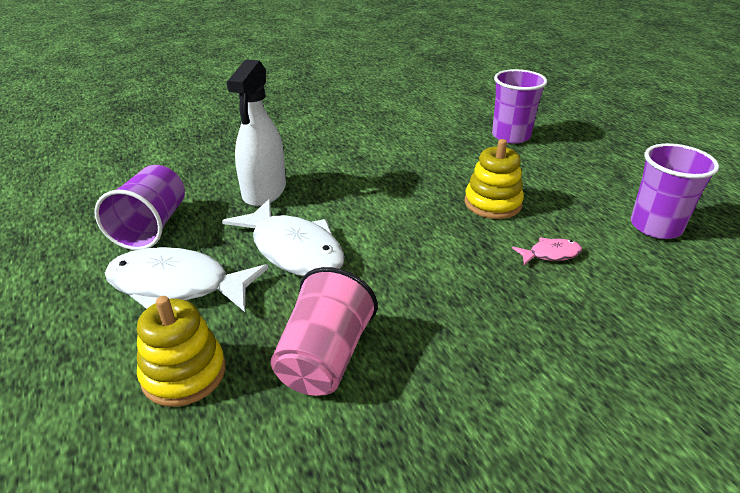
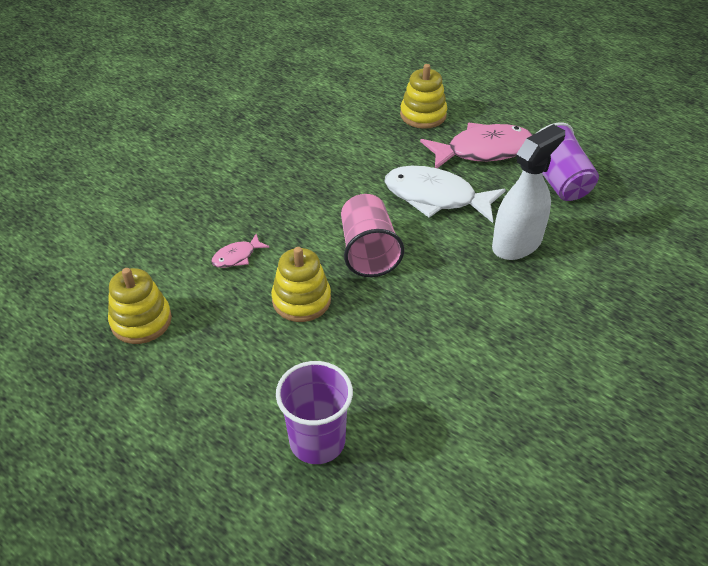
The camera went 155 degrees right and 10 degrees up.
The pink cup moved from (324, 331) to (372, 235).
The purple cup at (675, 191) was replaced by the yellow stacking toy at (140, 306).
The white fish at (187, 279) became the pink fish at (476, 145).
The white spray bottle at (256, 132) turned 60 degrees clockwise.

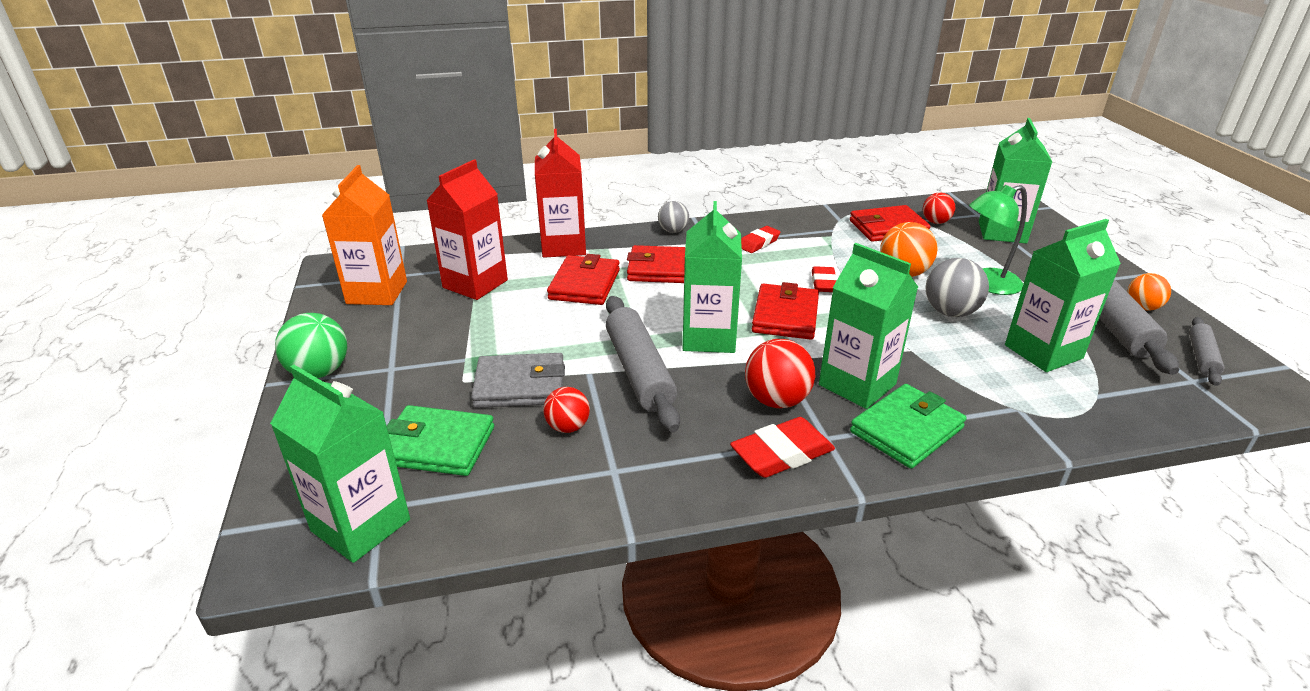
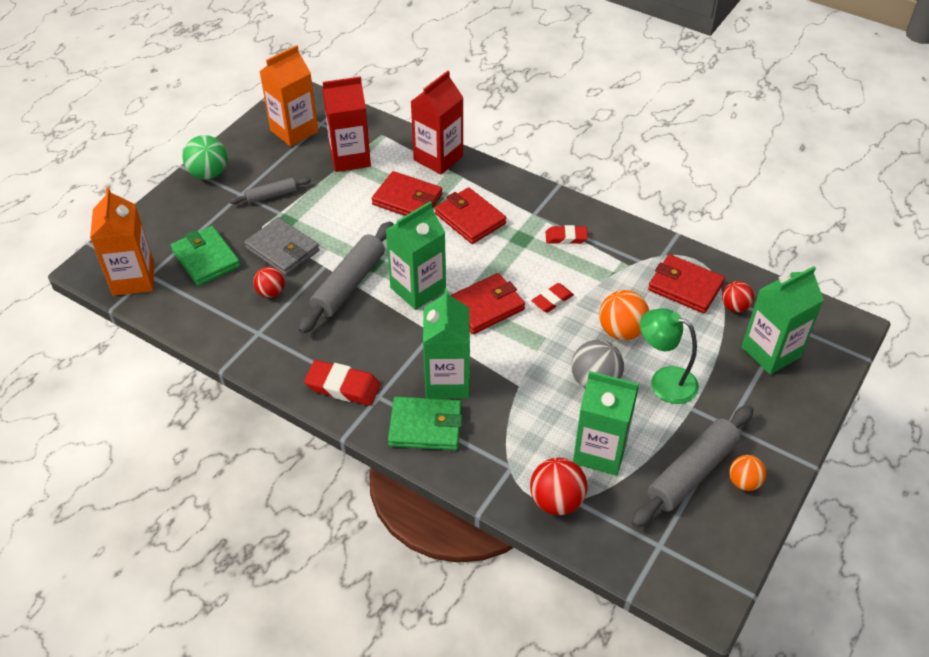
The camera went 45 degrees right and 15 degrees up.
The grey ball at (673, 217) disappeared.
The red ball moved from (780, 373) to (558, 486).
The grey rolling pin moved from (1206, 351) to (270, 190).
The green carton at (340, 464) became the orange carton at (122, 241).
The red wallet at (583, 279) turned 60 degrees clockwise.

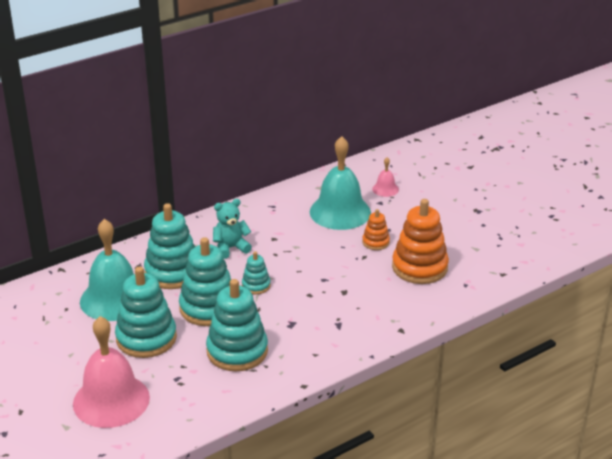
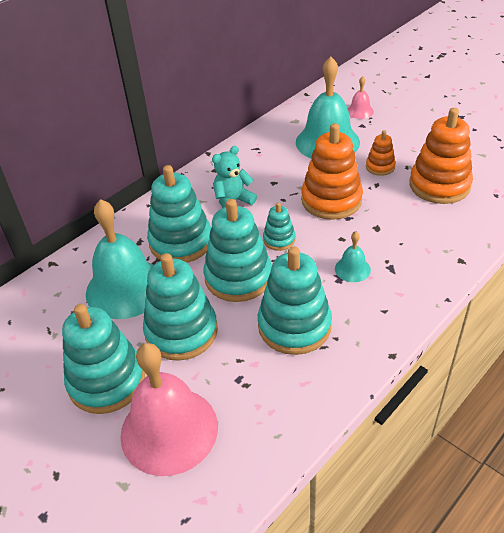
The camera went 10 degrees left and 10 degrees up.
The turquoise stacking toy at (103, 359) appeared.
The orange stacking toy at (332, 171) appeared.
The turquoise bell at (353, 257) appeared.

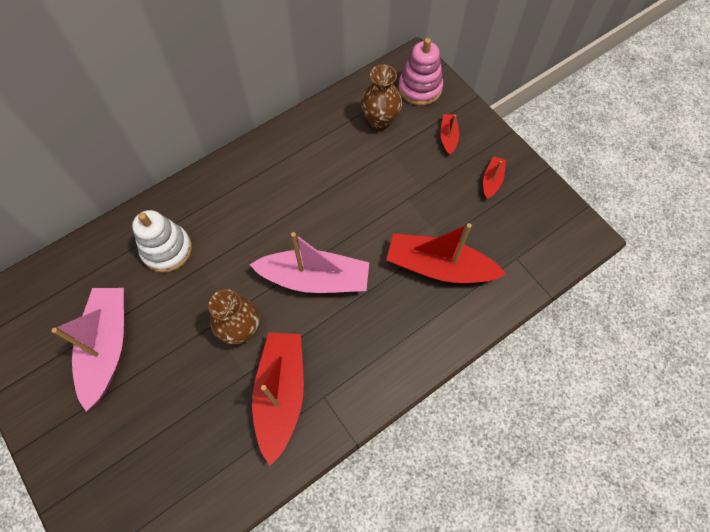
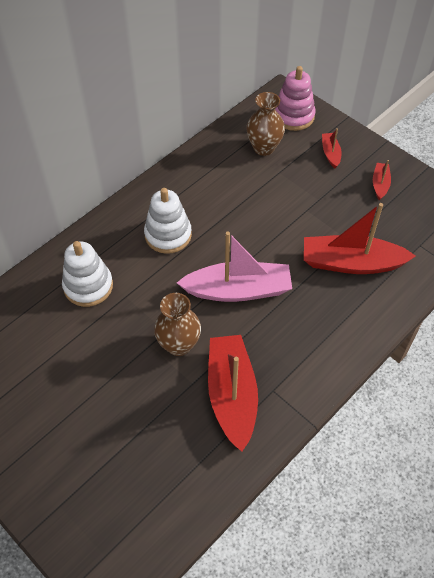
The camera went 10 degrees left and 10 degrees down.
The pink boat at (88, 350) disappeared.
The white stacking toy at (168, 221) appeared.

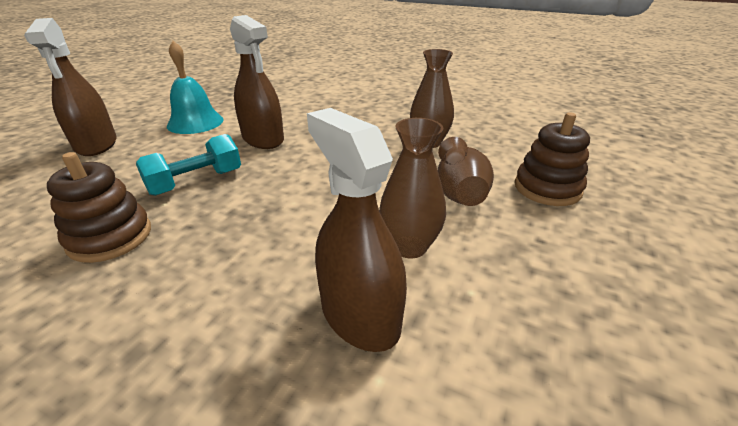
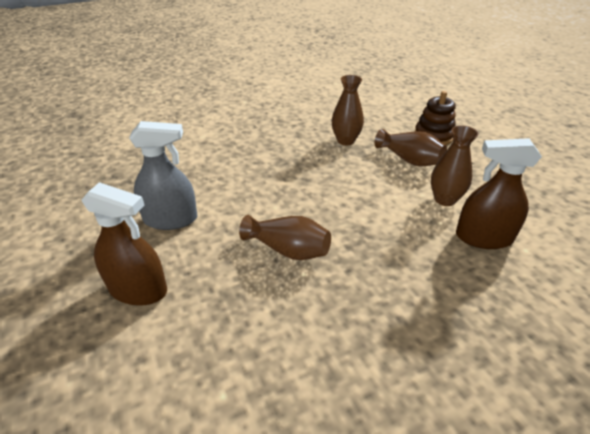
The camera went 50 degrees left and 5 degrees up.
The brown stacking toy at (99, 207) disappeared.
The brown spray bottle at (257, 82) disappeared.
The turquoise dumbbell at (188, 165) was replaced by the brown vase at (285, 237).
The turquoise bell at (195, 87) was replaced by the grey spray bottle at (163, 175).

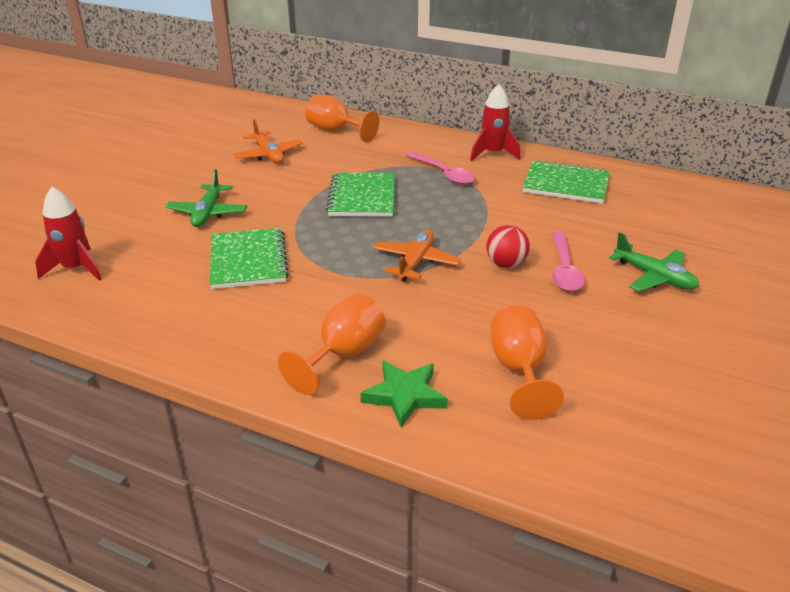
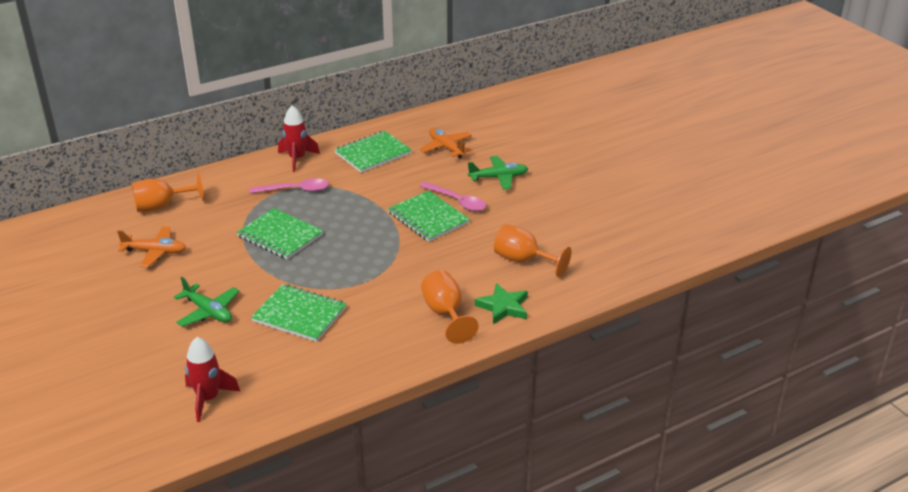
The camera went 55 degrees left and 0 degrees up.
The orange plane moved from (417, 255) to (445, 143).
The red ball at (508, 246) was replaced by the green notebook at (429, 216).

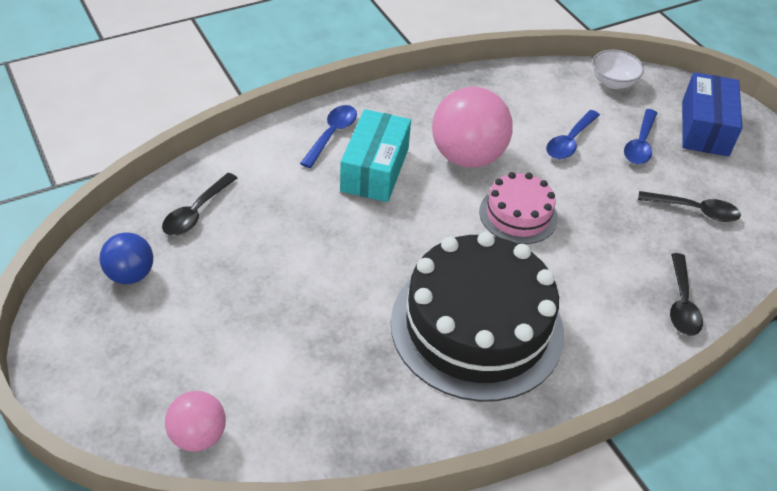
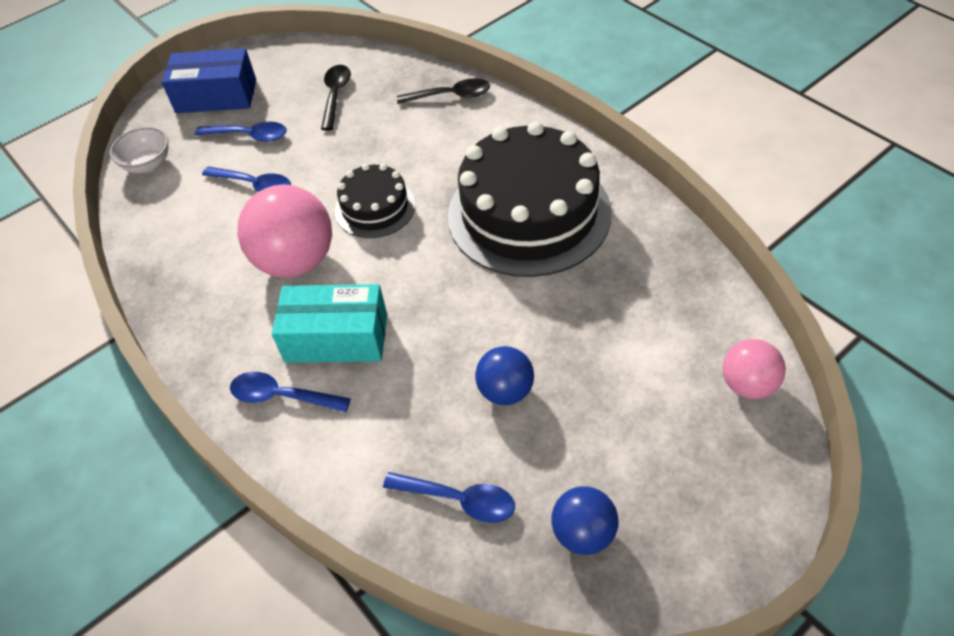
The camera went 95 degrees left and 5 degrees up.
The blue ball at (504, 375) appeared.
The black spoon at (199, 204) became the blue spoon at (449, 497).
The pink cake at (518, 208) became the black cake at (375, 201).

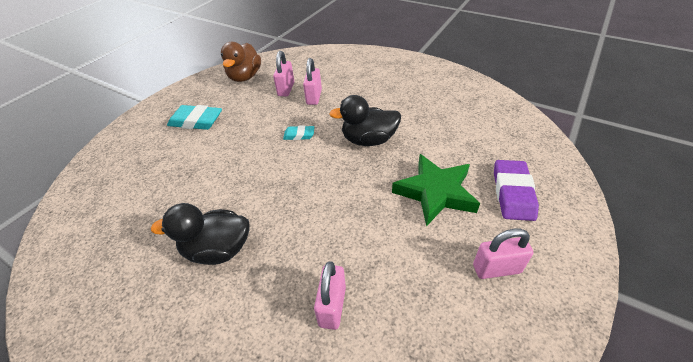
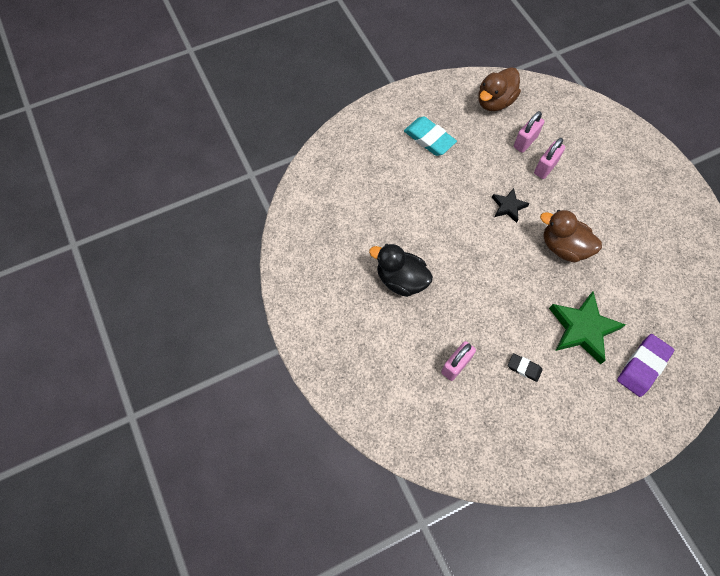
The camera went 30 degrees right and 20 degrees up.
The pink padlock at (503, 253) disappeared.
The black eraser at (525, 367) appeared.
The turquoise eraser at (299, 132) was replaced by the black star at (510, 205).
The black duck at (365, 120) became the brown duck at (571, 236).

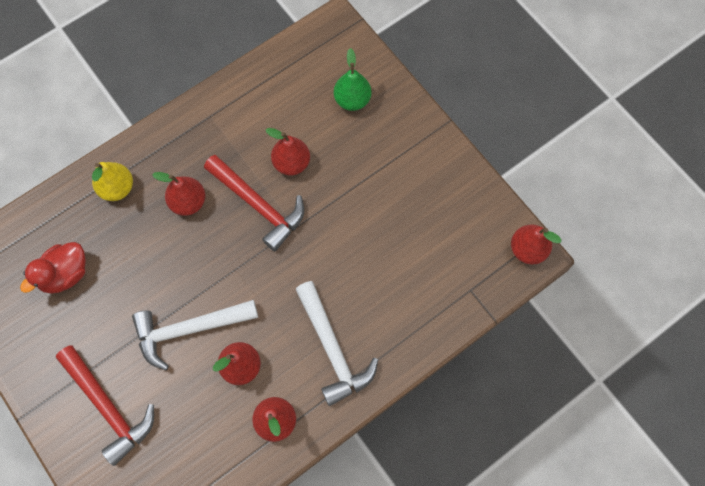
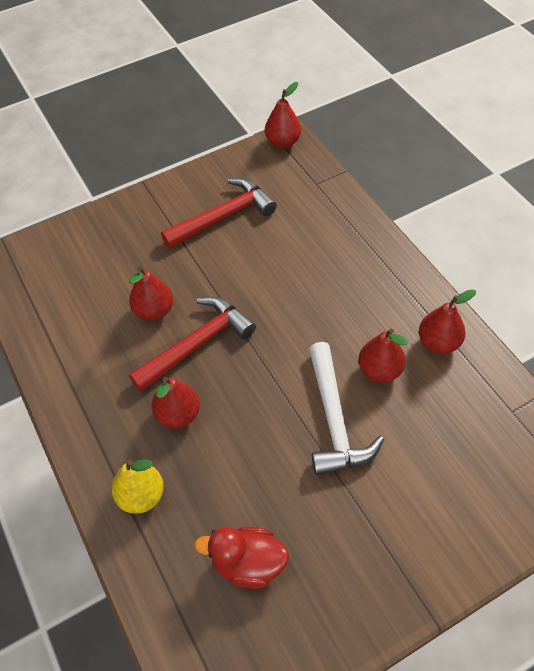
The camera went 80 degrees left and 15 degrees down.
The white hammer at (336, 343) disappeared.
The green pear at (353, 79) disappeared.
The red hammer moved from (105, 406) to (219, 213).
The red duck at (53, 267) turned 135 degrees clockwise.

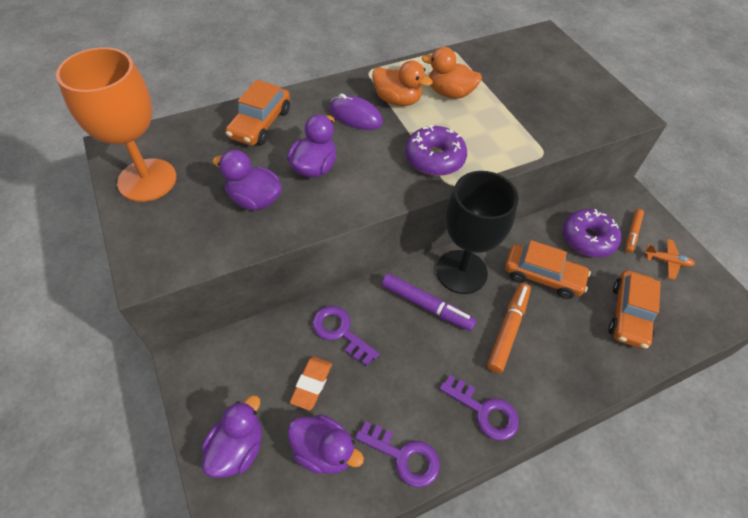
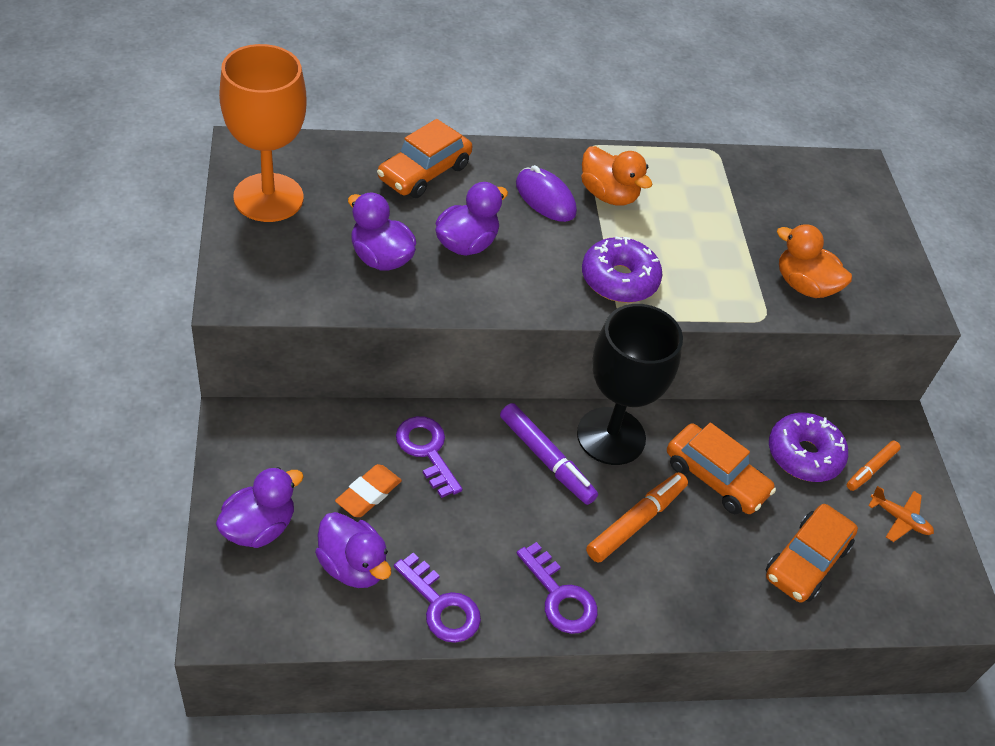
The camera went 15 degrees right and 5 degrees down.
The orange duck moved from (452, 72) to (814, 261).

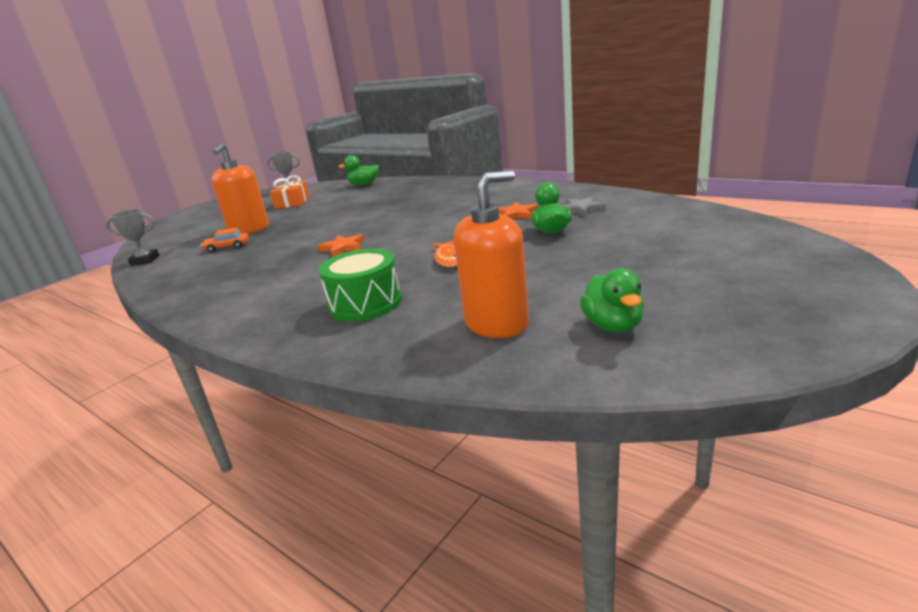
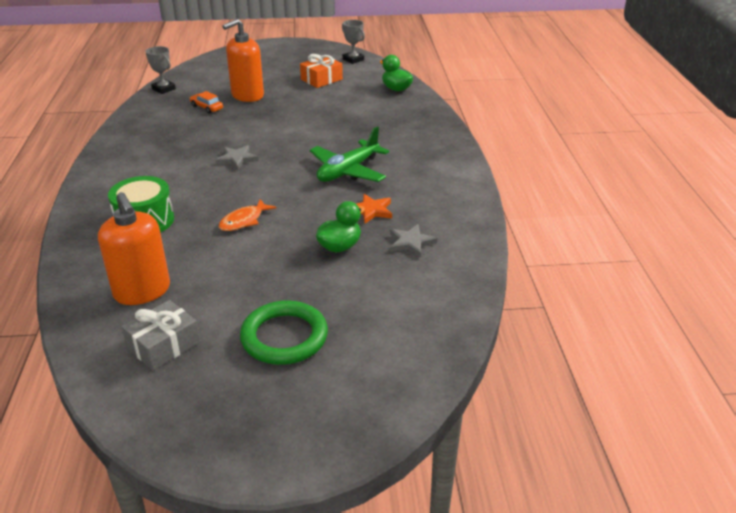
The camera went 45 degrees right and 10 degrees up.
The green ring at (284, 333) appeared.
The green plane at (349, 154) appeared.
The green duck at (612, 300) was replaced by the grey gift at (160, 335).
The orange star at (341, 245) became the grey star at (237, 157).
The orange soap dispenser at (491, 254) turned 45 degrees clockwise.

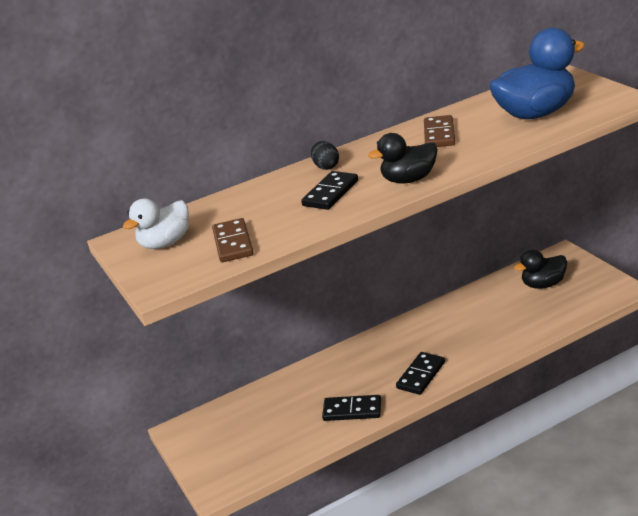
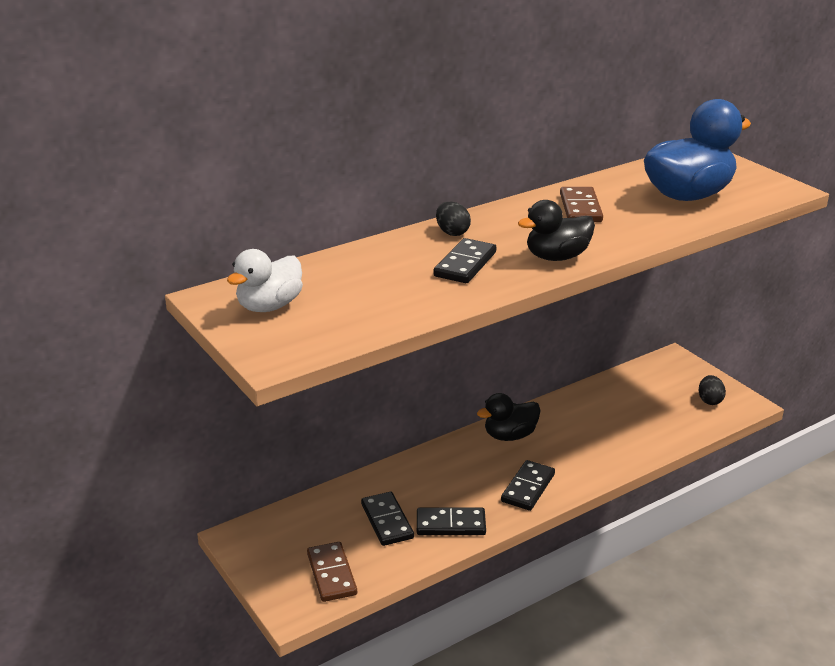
The camera went 10 degrees left and 0 degrees up.
The black domino at (387, 519) appeared.
The black egg at (712, 390) appeared.
The brown domino moved from (233, 240) to (332, 572).
The black duck moved from (540, 269) to (509, 417).

